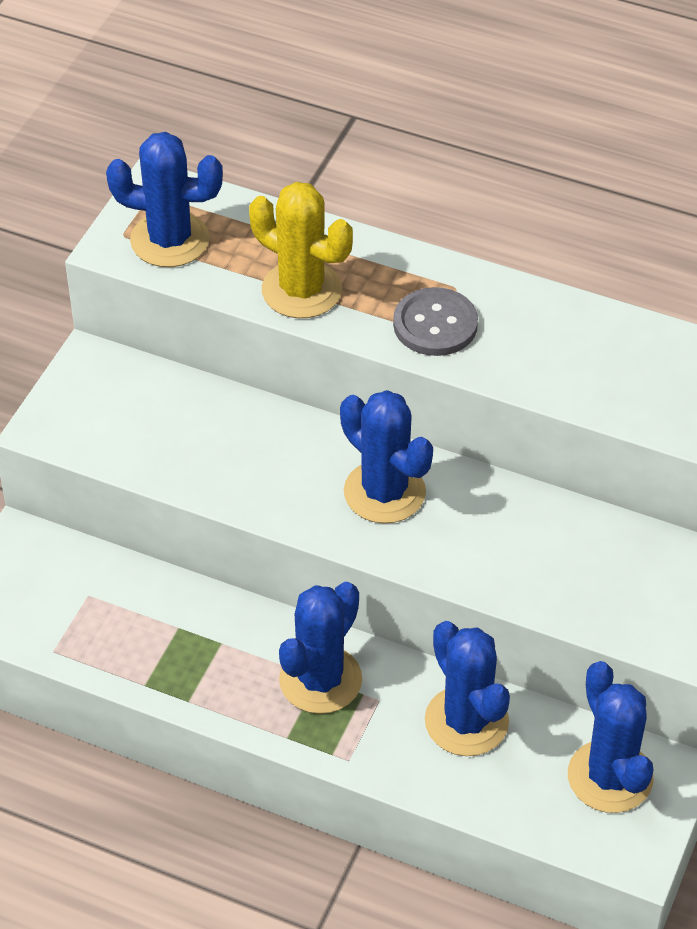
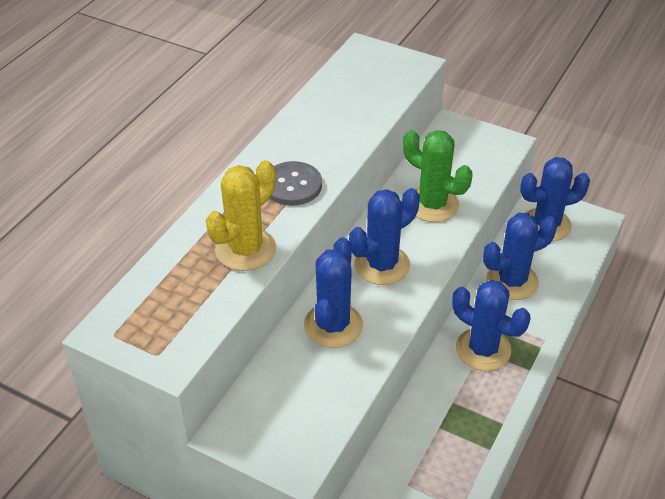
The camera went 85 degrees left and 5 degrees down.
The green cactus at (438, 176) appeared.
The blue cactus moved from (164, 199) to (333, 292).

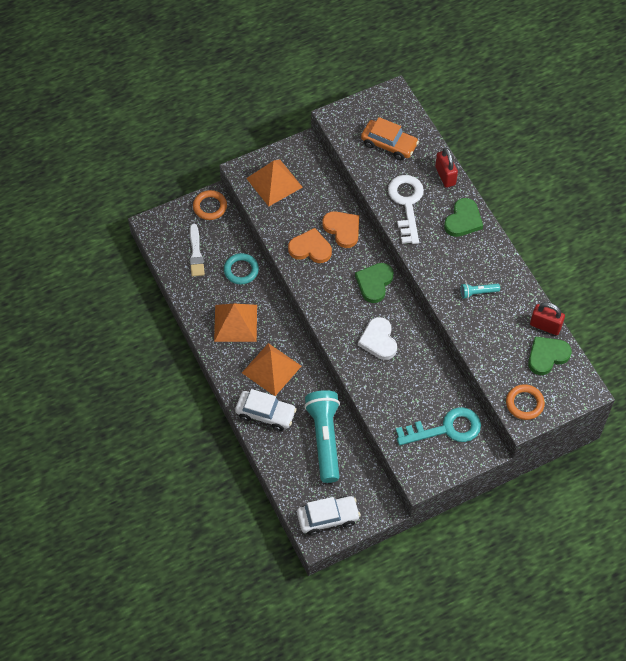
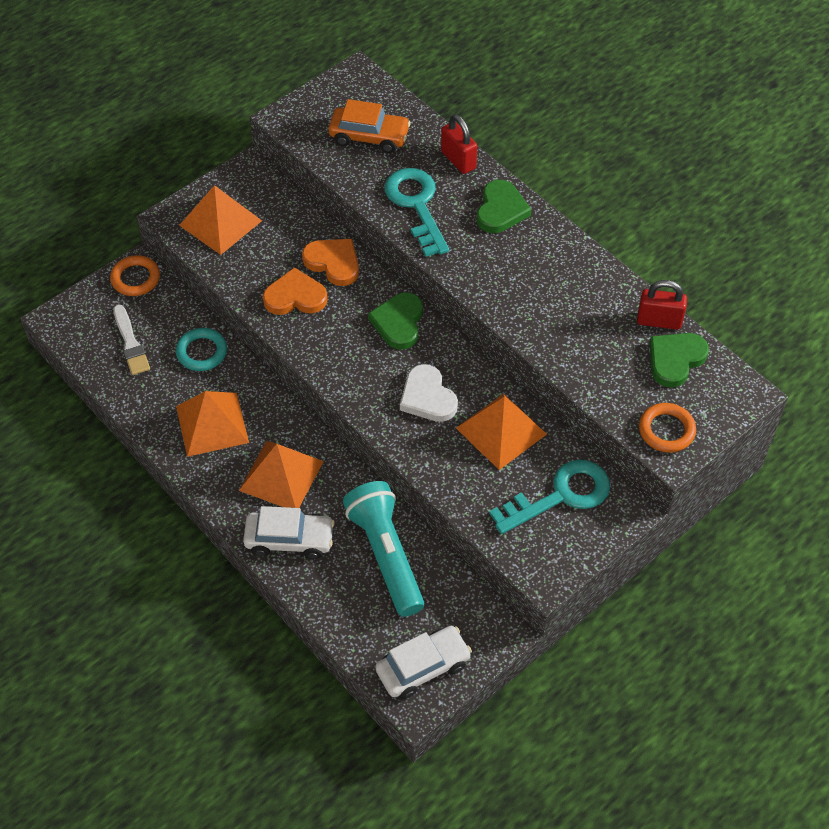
The camera went 15 degrees left and 5 degrees down.
The turquoise flashlight at (480, 291) disappeared.
The orange pyramid at (501, 432) appeared.
The white key at (406, 209) became the turquoise key at (417, 212).

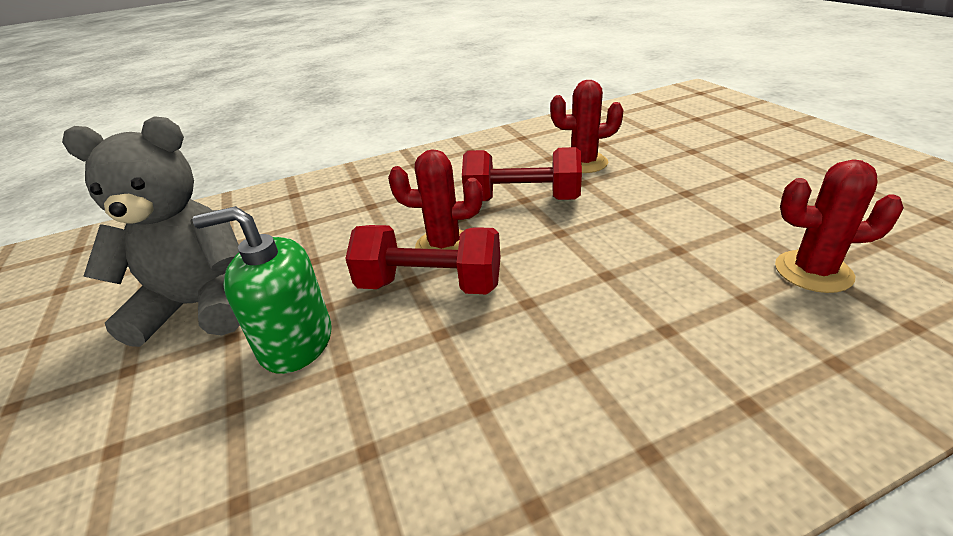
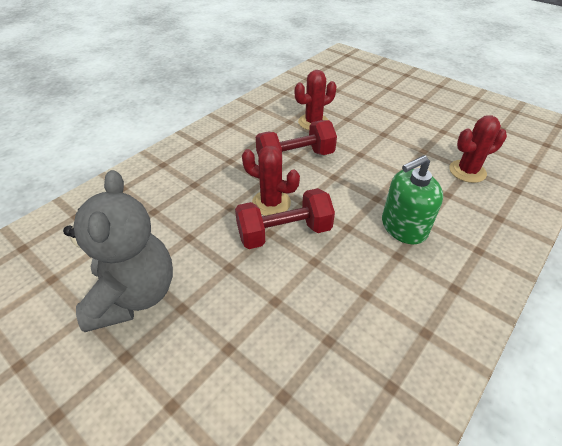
The camera went 30 degrees left and 10 degrees up.
The green soap dispenser moved from (262, 290) to (412, 199).
The grey teddy bear at (151, 231) turned 120 degrees clockwise.
The red cactus at (435, 199) turned 45 degrees clockwise.

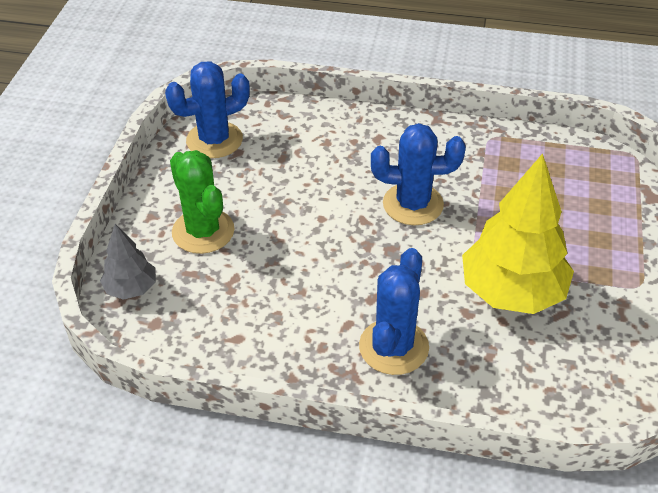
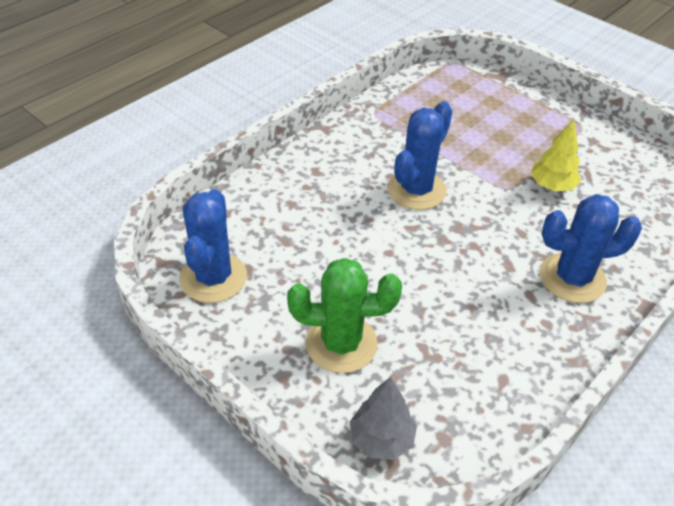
The camera went 60 degrees left and 0 degrees up.
The blue cactus at (394, 311) turned 60 degrees counterclockwise.
The yellow tree at (518, 233) changed to 0.51 times the size.

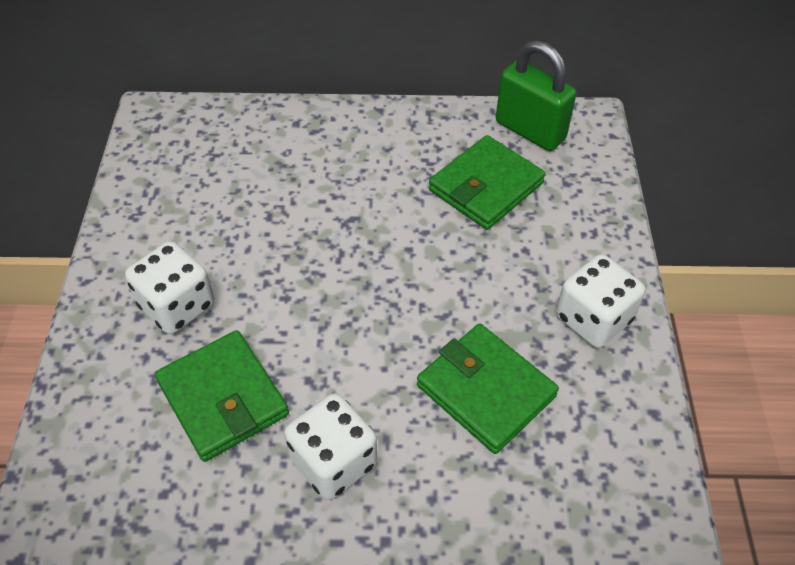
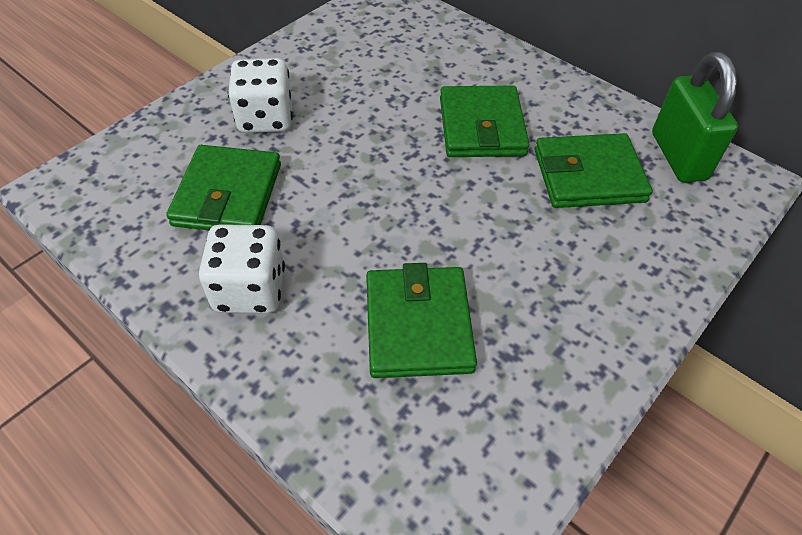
The camera went 40 degrees right and 0 degrees up.
The white dice at (600, 301) disappeared.
The green wallet at (485, 121) appeared.

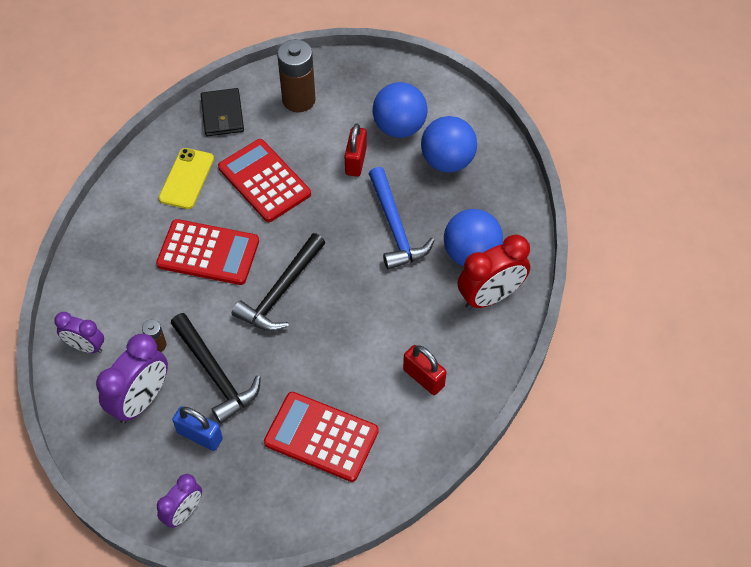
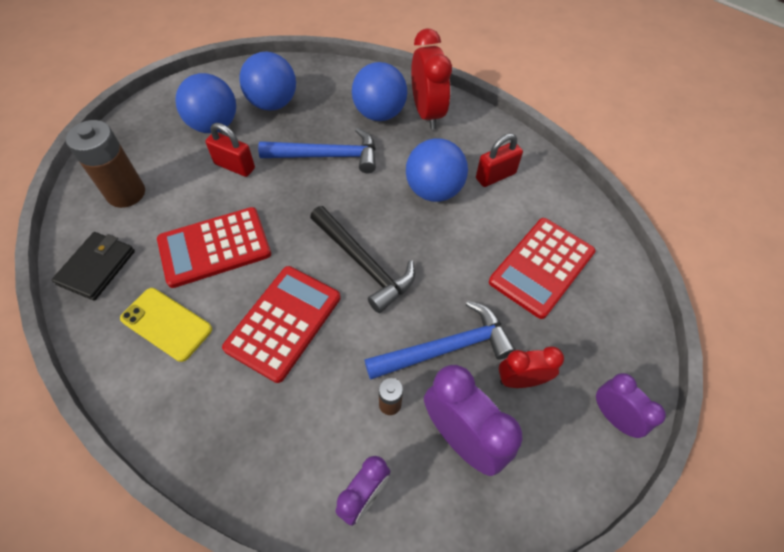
The camera went 75 degrees left and 0 degrees up.
The blue ball at (437, 170) appeared.
The blue padlock at (197, 428) was replaced by the red clock at (531, 367).
The black hammer at (216, 368) became the blue hammer at (440, 340).
The black wallet at (222, 112) turned 75 degrees counterclockwise.

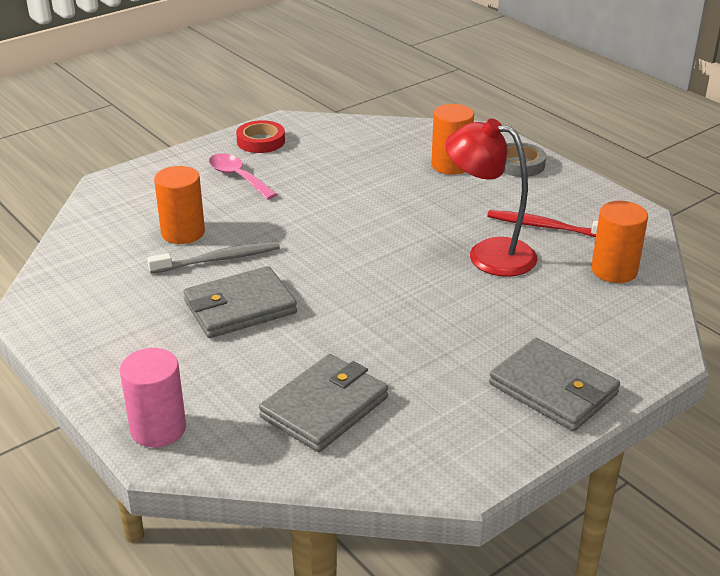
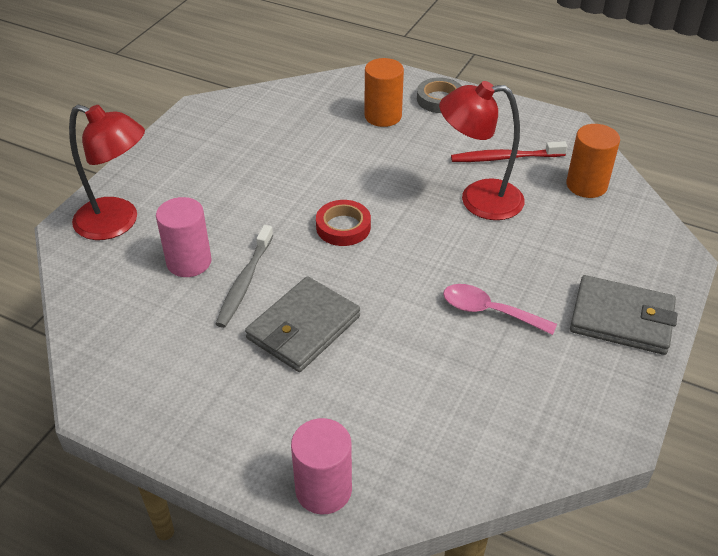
The camera went 25 degrees left and 10 degrees up.
The grey wallet at (323, 403) disappeared.
The red lamp at (107, 172) appeared.
The pink spoon moved from (243, 176) to (500, 309).
The red tape moved from (260, 136) to (343, 223).
The orange cylinder at (179, 205) became the pink cylinder at (184, 237).
The grey toothbrush at (213, 258) turned 150 degrees clockwise.

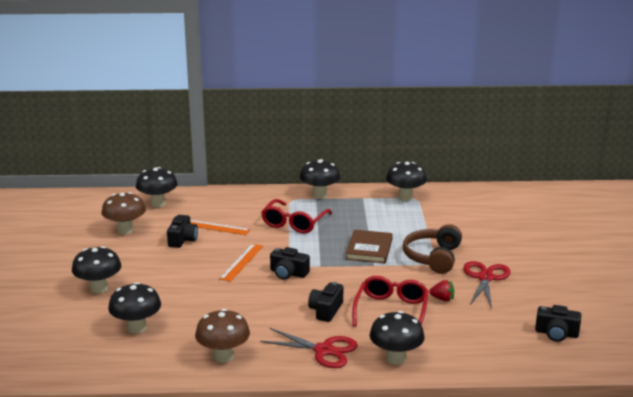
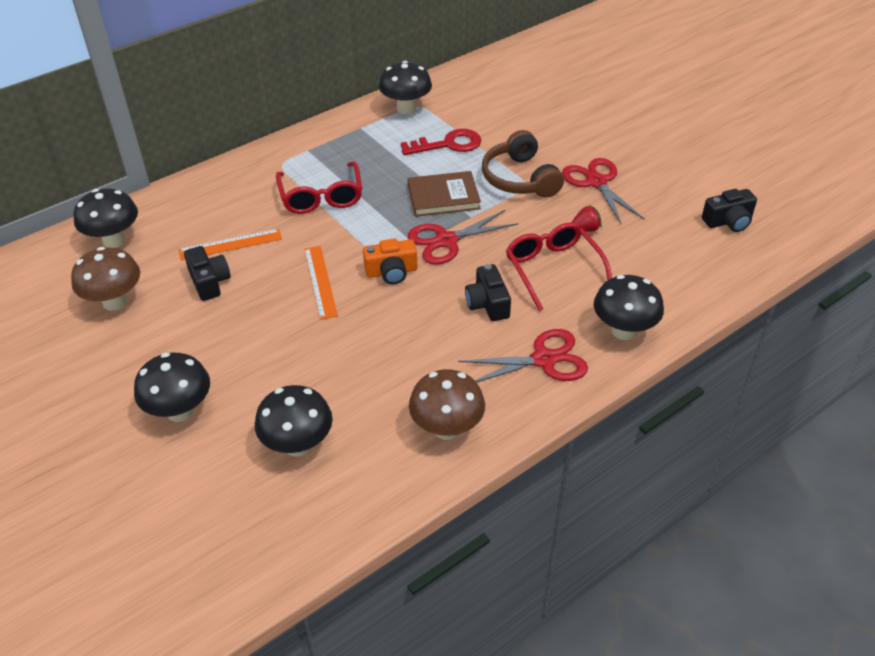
The camera went 35 degrees left and 20 degrees up.
The black mushroom at (320, 179) disappeared.
The red key at (441, 142) appeared.
The red scissors at (463, 237) appeared.
The black camera at (290, 263) became the orange camera at (390, 261).
The brown book at (369, 246) turned 75 degrees counterclockwise.

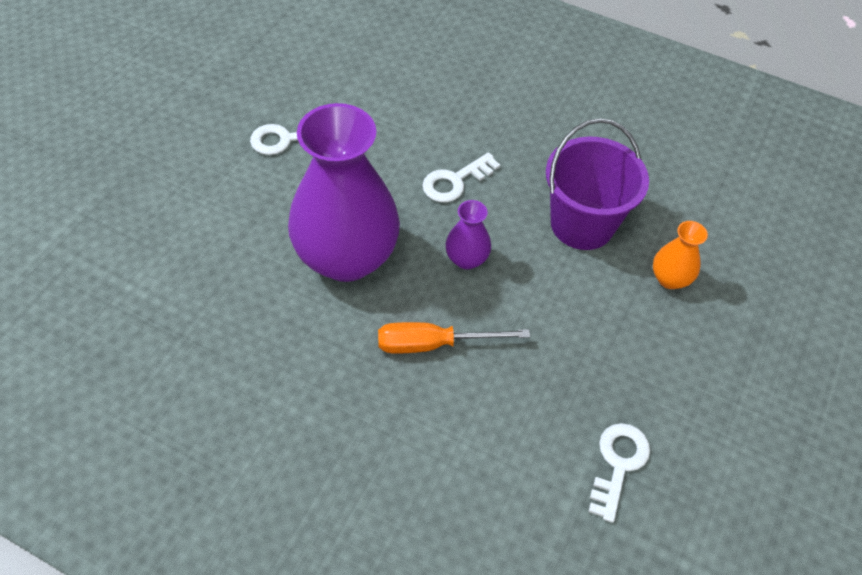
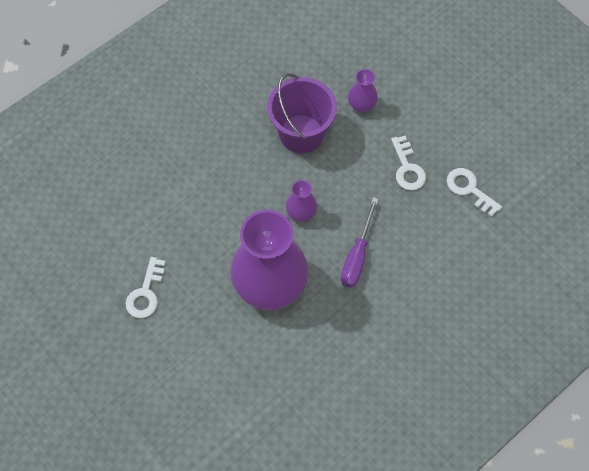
The camera went 65 degrees left and 10 degrees up.
The white key moved from (461, 177) to (408, 162).
The orange screwdriver at (454, 338) became the purple screwdriver at (359, 242).
The orange vase at (680, 255) became the purple vase at (363, 90).

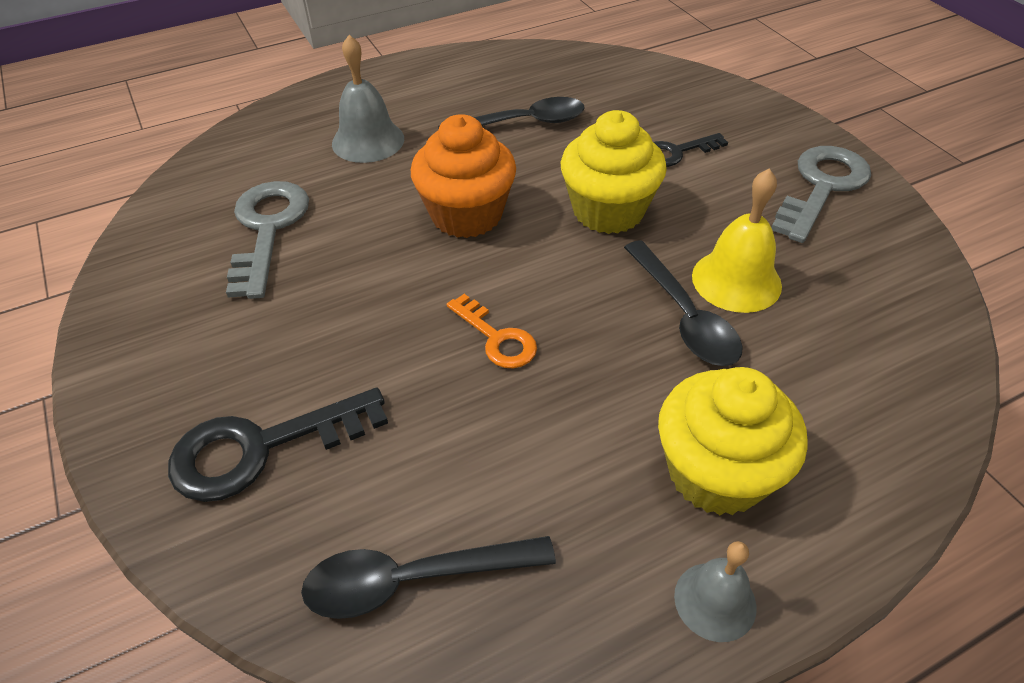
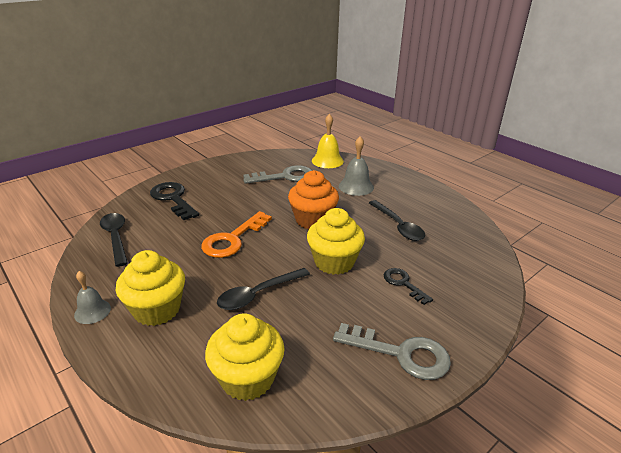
The camera went 75 degrees right and 15 degrees down.
The yellow cupcake at (245, 357) appeared.
The yellow bell moved from (737, 241) to (328, 141).
The orange key at (492, 331) changed to 1.69 times the size.

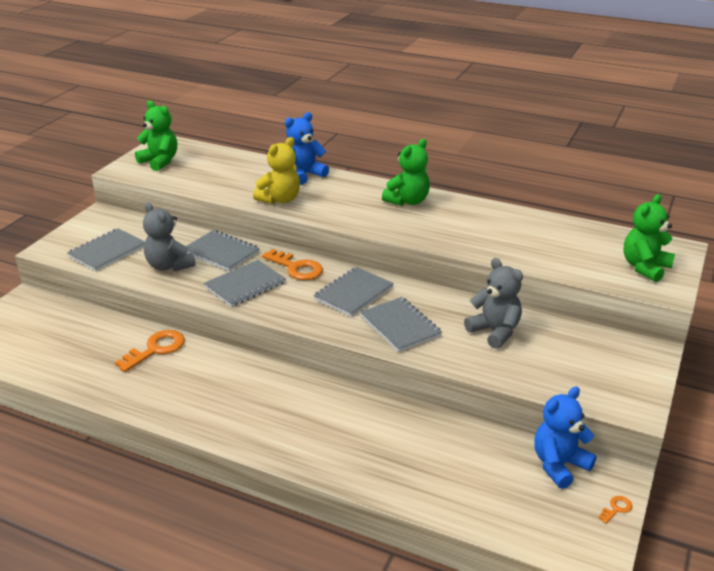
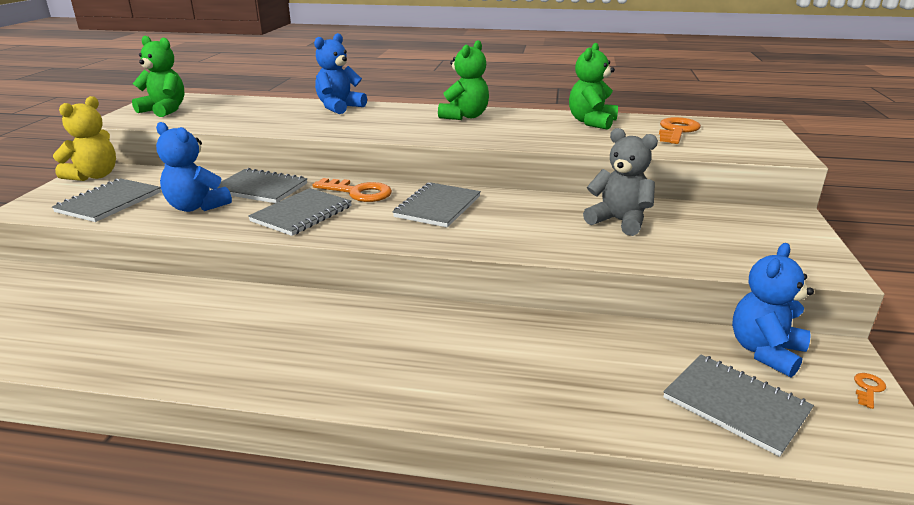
The camera went 15 degrees left and 5 degrees down.
The orange key moved from (150, 351) to (680, 130).
The yellow teddy bear moved from (276, 170) to (84, 138).
The grey notebook moved from (401, 324) to (738, 406).
The green teddy bear moved from (649, 238) to (593, 86).
The grey teddy bear at (169, 236) became the blue teddy bear at (194, 167).

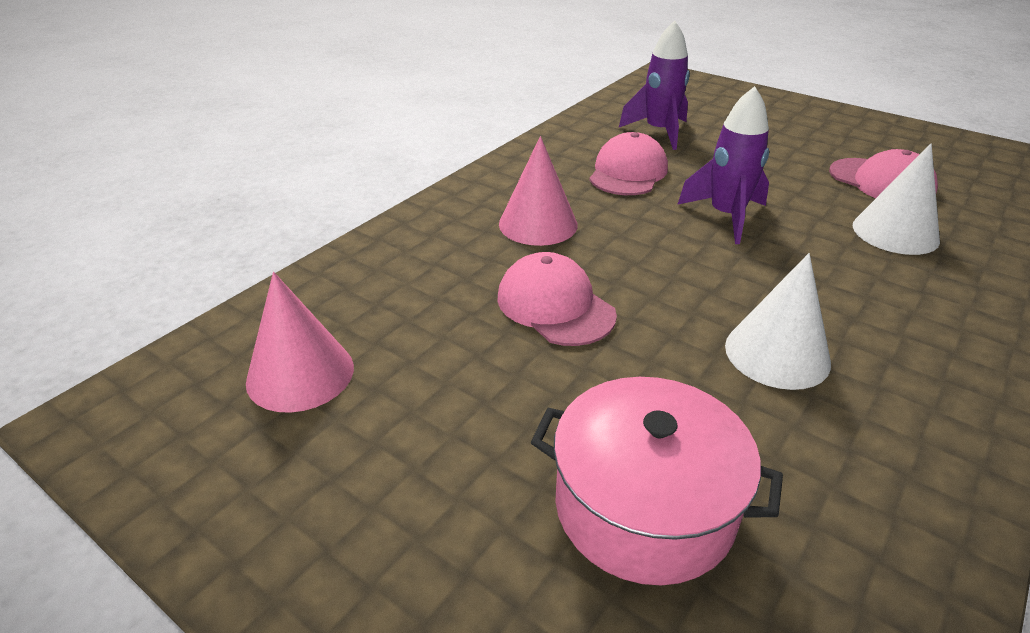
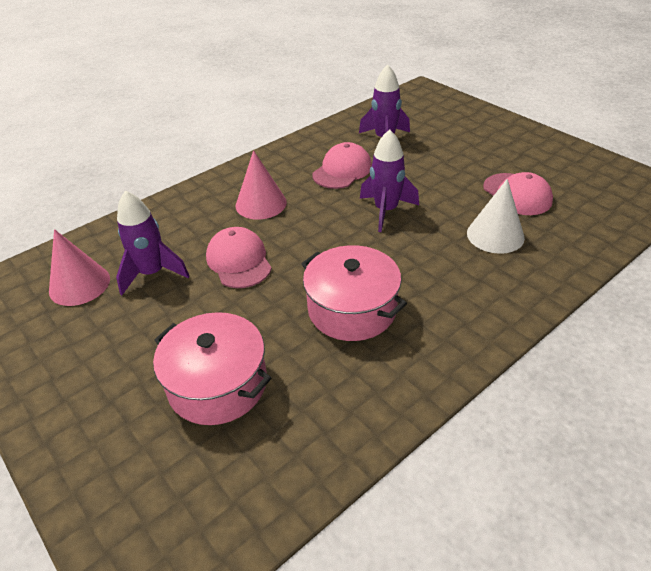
The camera went 15 degrees right and 5 degrees up.
The purple rocket at (153, 242) appeared.
The white cone at (778, 321) was replaced by the pink pot at (354, 293).

